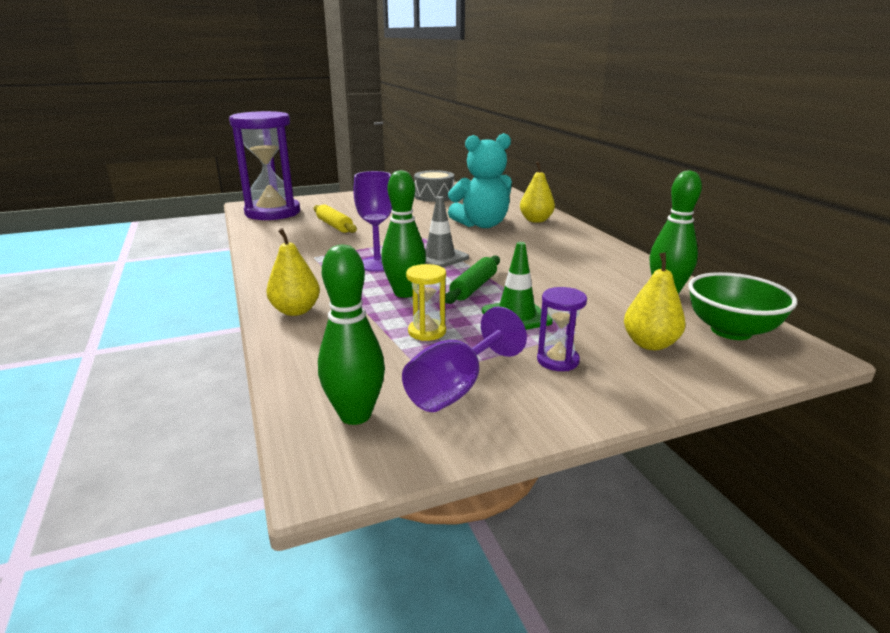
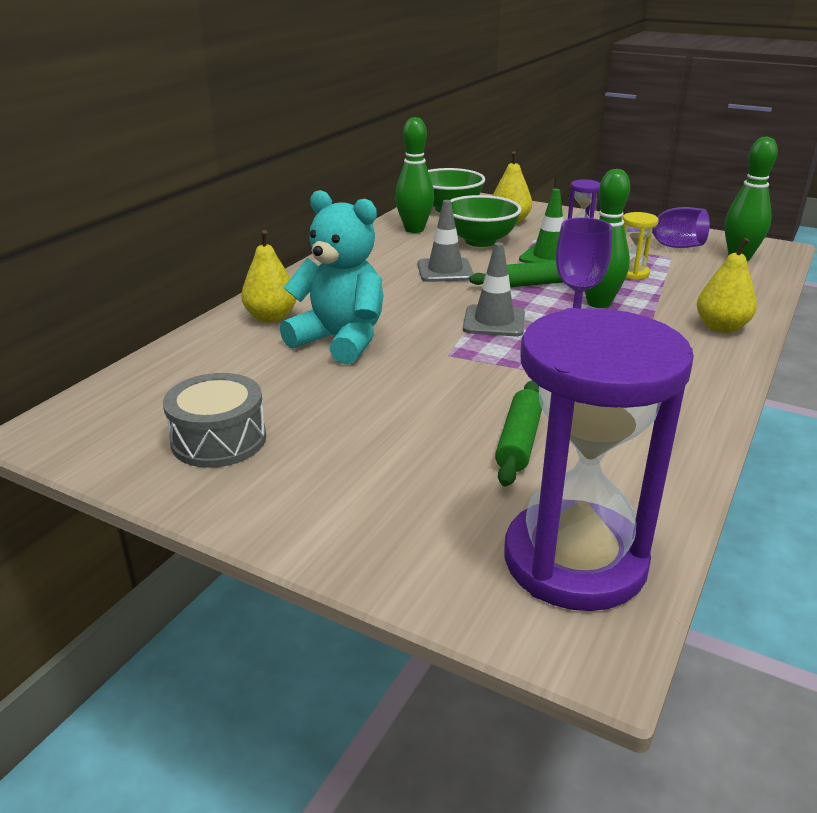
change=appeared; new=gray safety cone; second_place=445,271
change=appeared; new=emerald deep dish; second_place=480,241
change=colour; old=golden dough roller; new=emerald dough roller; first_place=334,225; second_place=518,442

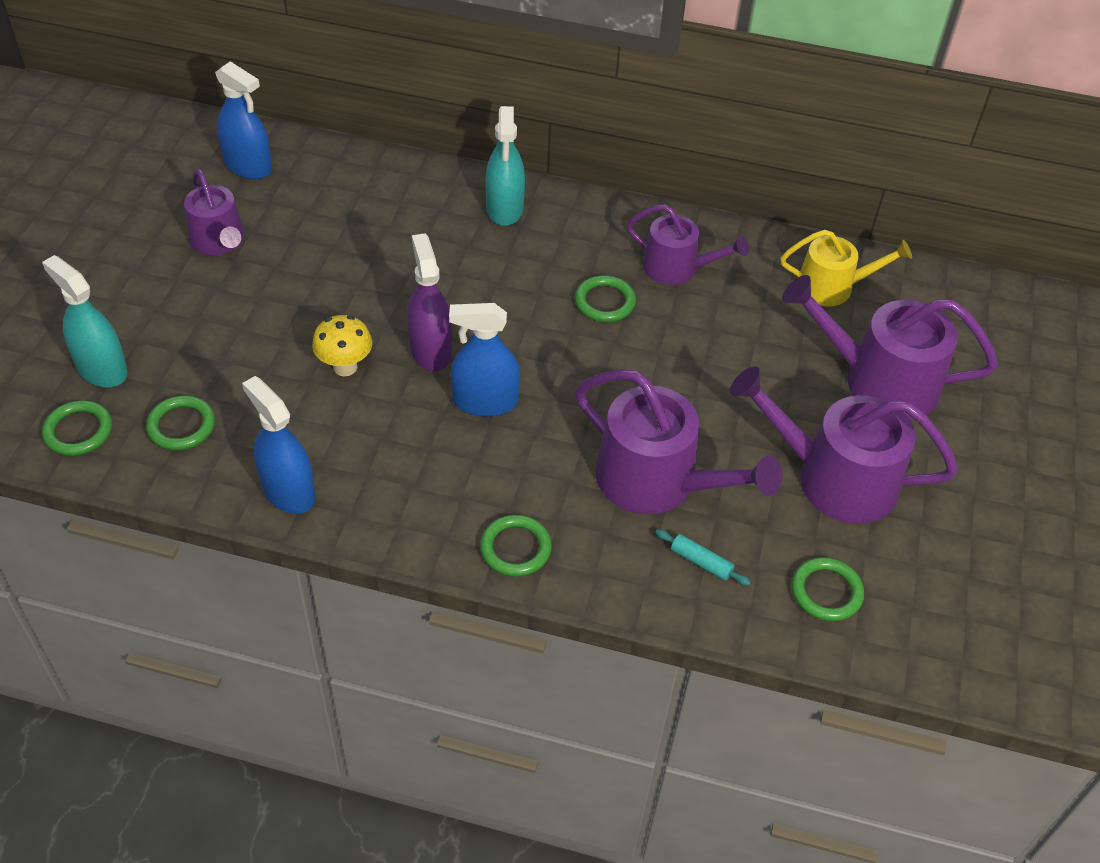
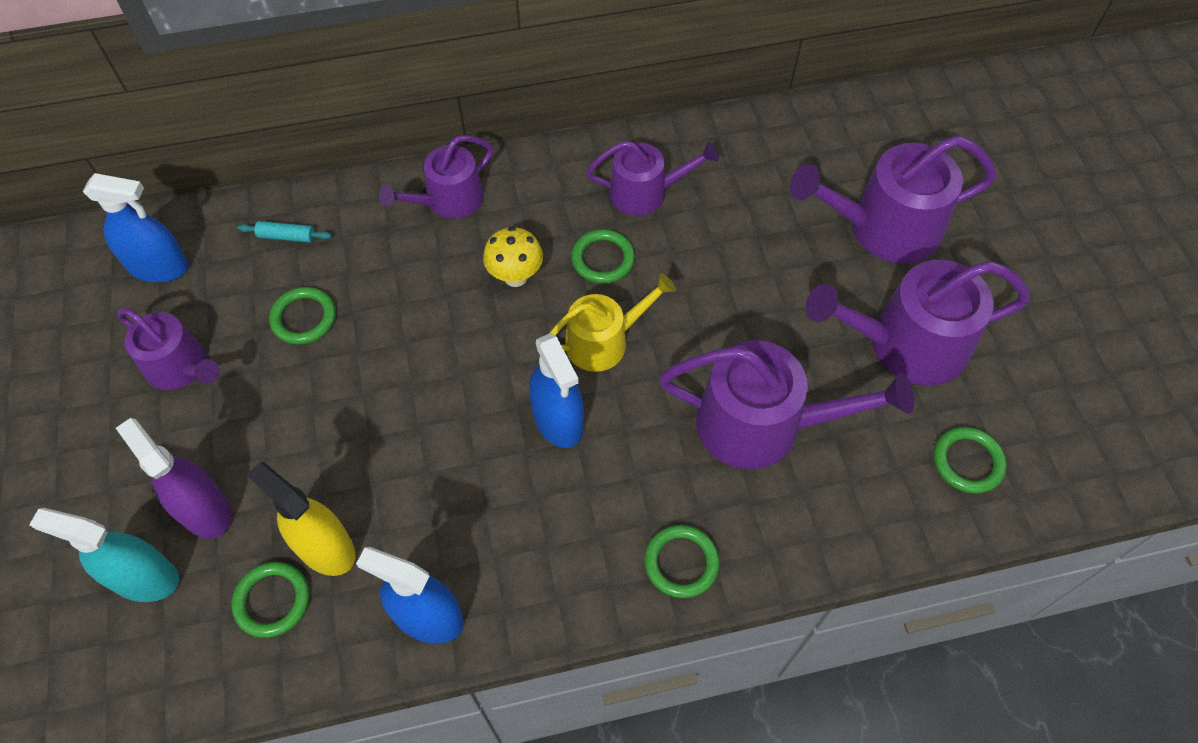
change=relocated; old=purple spray cleaner; first_place=430,350; second_place=204,510
change=relocated; old=teal dough roller; first_place=701,562; second_place=286,236
change=appeared; new=golden spray cleaner; second_place=325,548
change=relocated; old=emerald ring; first_place=78,431; second_place=304,318
change=exchanged; old=teal spray cleaner; new=purple watering pot; first_place=504,208; second_place=449,200
change=relocated; old=golden toadstool; first_place=345,367; second_place=515,276
change=spun; old=royal blue spray cleaner; first_place=485,402; second_place=558,420; degrees=-90
change=relocated; old=golden watering pot; first_place=832,287; second_place=603,341

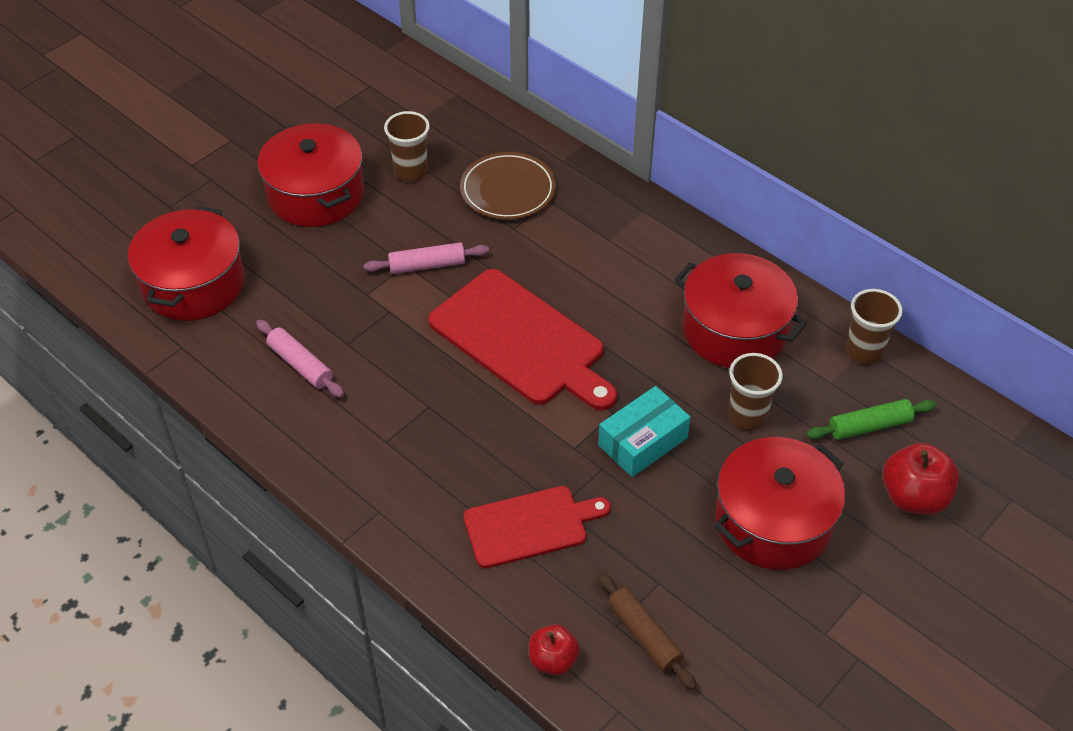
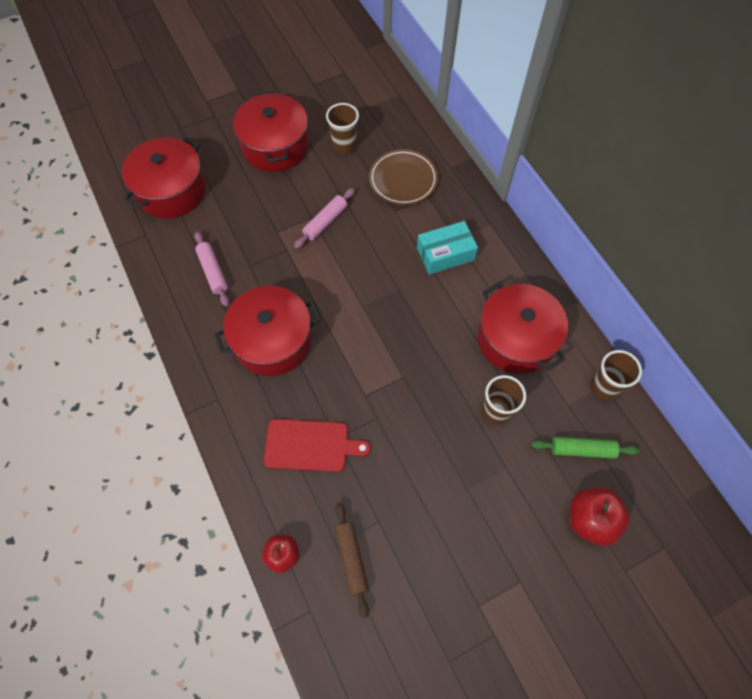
change=relocated; old=crimson pot; first_place=773,521; second_place=273,341
change=spun; old=rose-pink dough roller; first_place=427,265; second_place=325,222; degrees=-60
change=relocated; old=teal box; first_place=643,441; second_place=445,254
change=missing; old=crimson cutting board; first_place=521,341

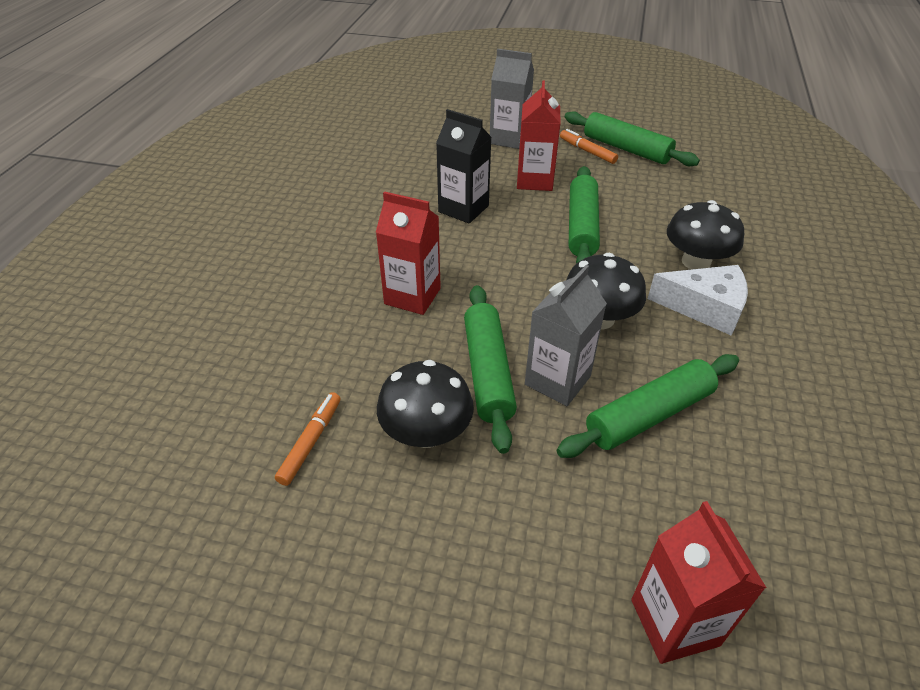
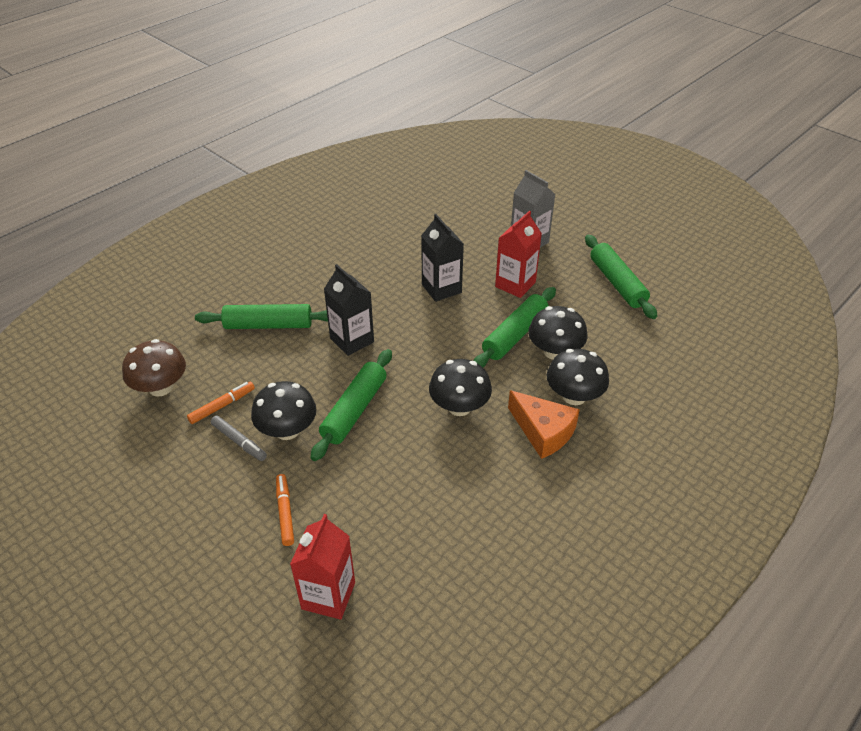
change=appeared; new=russet toadstool; second_place=161,387
change=relocated; old=emerald dough roller; first_place=649,415; second_place=268,325
change=appeared; new=gray felt pen; second_place=239,442
change=relocated; old=orange felt pen; first_place=587,151; second_place=285,512
change=colour; old=crimson carton; new=black carton; first_place=412,296; second_place=352,340
change=colour; old=pure white cheese wedge; new=orange cheese wedge; first_place=705,308; second_place=543,432
change=appeared; new=black toadstool; second_place=554,352
change=missing; old=gray carton; first_place=557,380

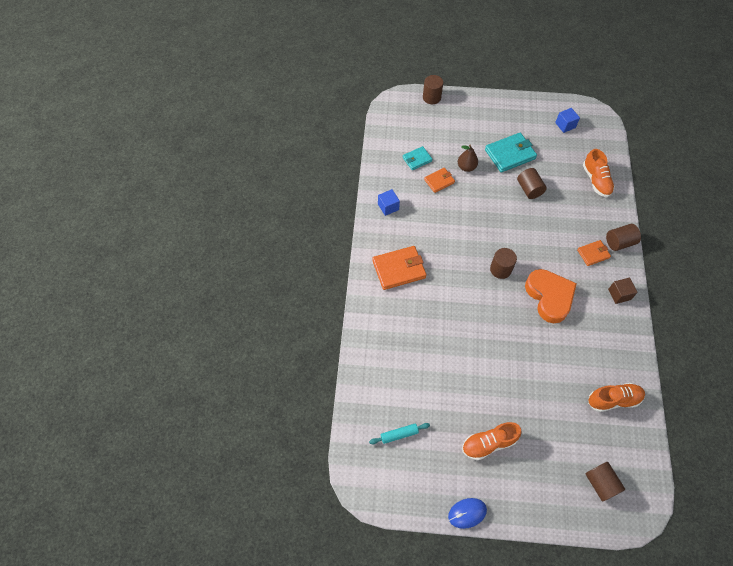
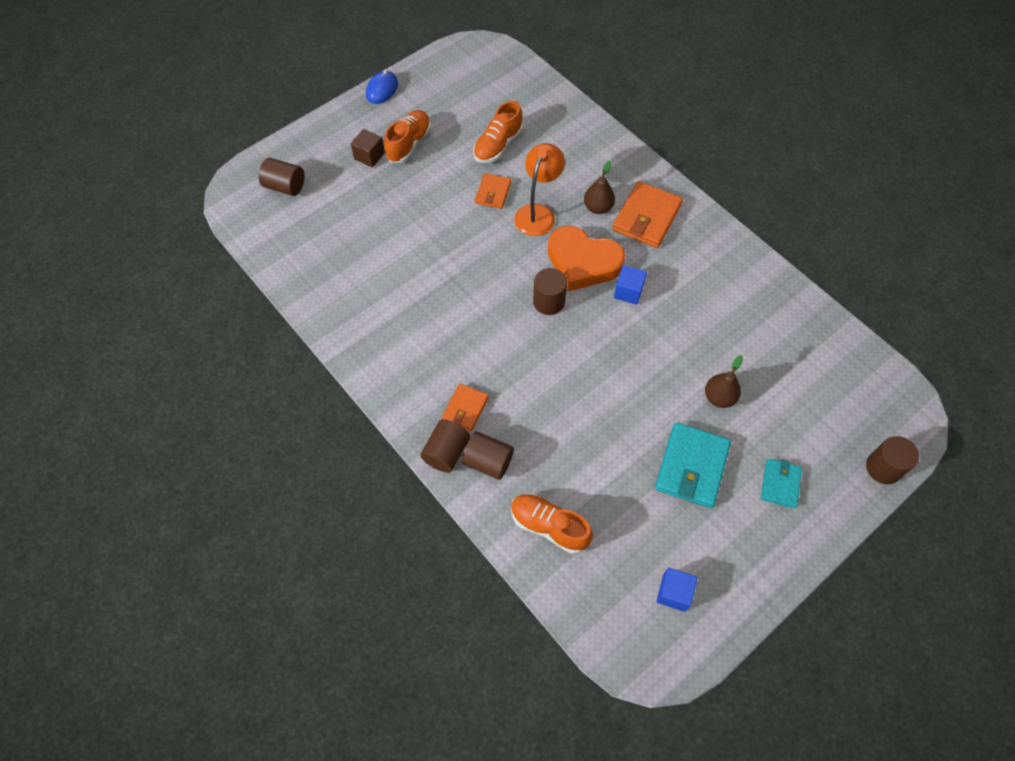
change=relocated; old=russet block; first_place=619,294; second_place=369,156
change=relocated; old=russet solid cylinder; first_place=529,189; second_place=488,462
change=relocated; old=orange shoe; first_place=613,400; second_place=498,145
change=relocated; old=orange wallet; first_place=439,181; second_place=493,193
change=appeared; new=orange desk lamp; second_place=538,213
change=relocated; old=orange love heart; first_place=549,297; second_place=583,262
change=appeared; new=russet pear; second_place=598,207
change=relocated; old=royal blue block; first_place=388,207; second_place=628,291
change=relocated; old=teal wallet; first_place=417,159; second_place=780,484
change=missing; old=teal dough roller; first_place=399,434

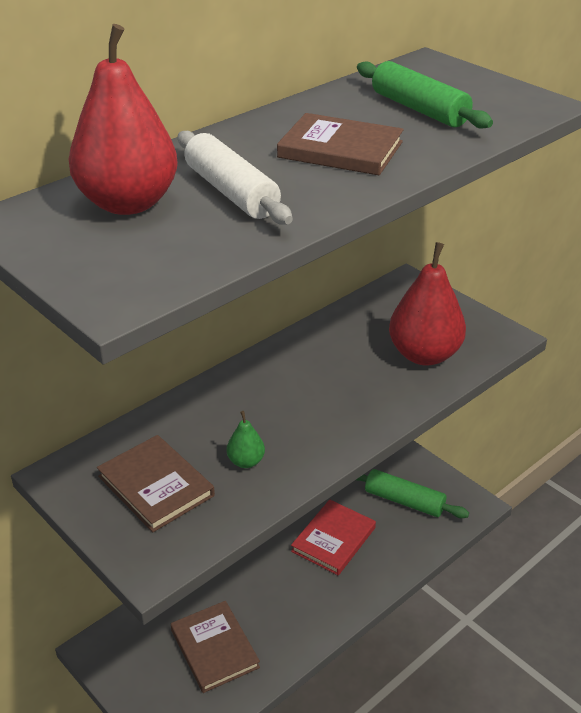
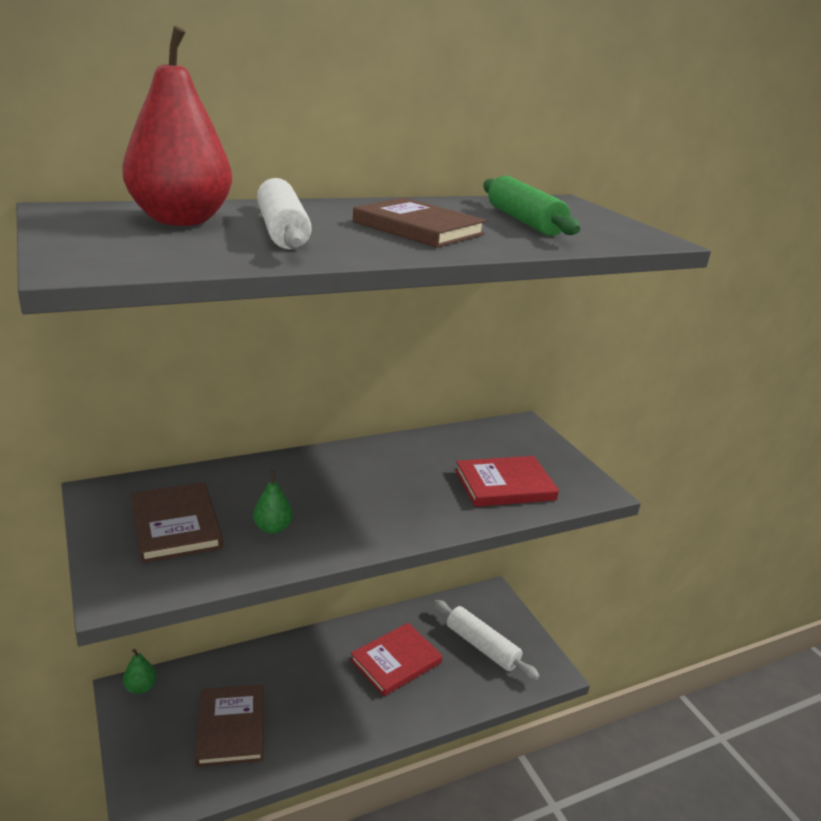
change=appeared; new=emerald pear; second_place=140,687
change=colour; old=emerald dough roller; new=pure white dough roller; first_place=404,501; second_place=482,646
change=exchanged; old=crimson pear; new=crimson hardcover; first_place=424,355; second_place=505,485

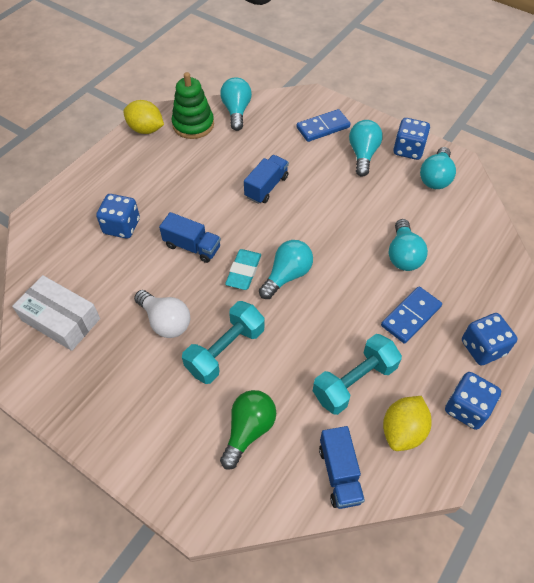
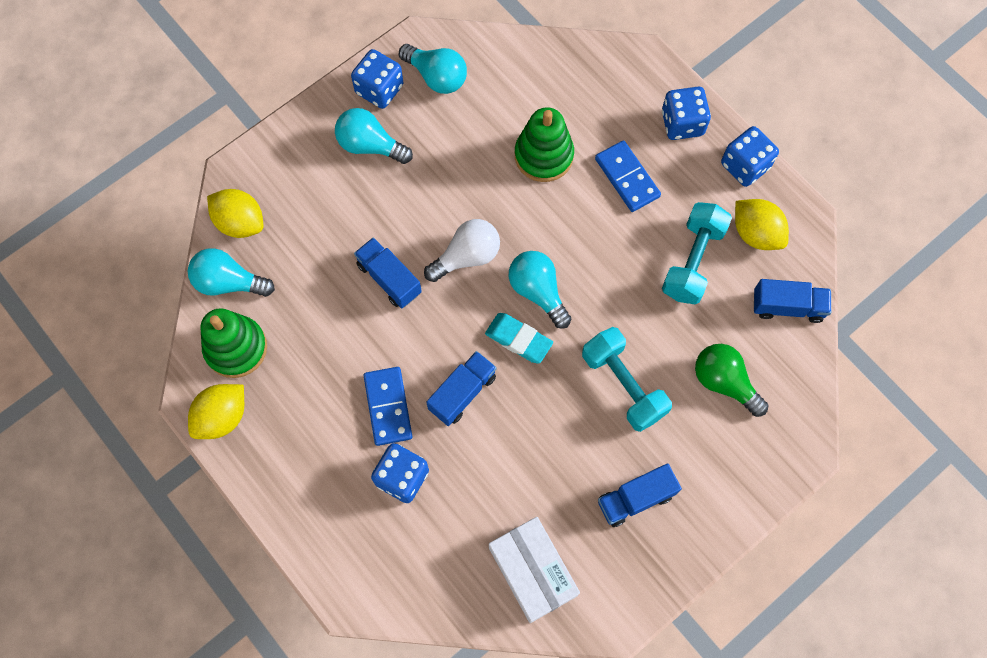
change=appeared; new=golden citrus fruit; second_place=240,222
change=relocated; old=royal blue domino piece; first_place=323,127; second_place=388,407
change=relocated; old=pure white bulb; first_place=165,321; second_place=467,256
change=spun; old=pure white box; first_place=61,319; second_place=532,571; degrees=-75
change=exchanged; old=teal bulb; new=emerald stacking toy; first_place=403,255; second_place=543,156
change=appeared; new=royal blue toy truck; second_place=635,498
change=spun; old=teal free weight; first_place=354,382; second_place=692,261; degrees=45

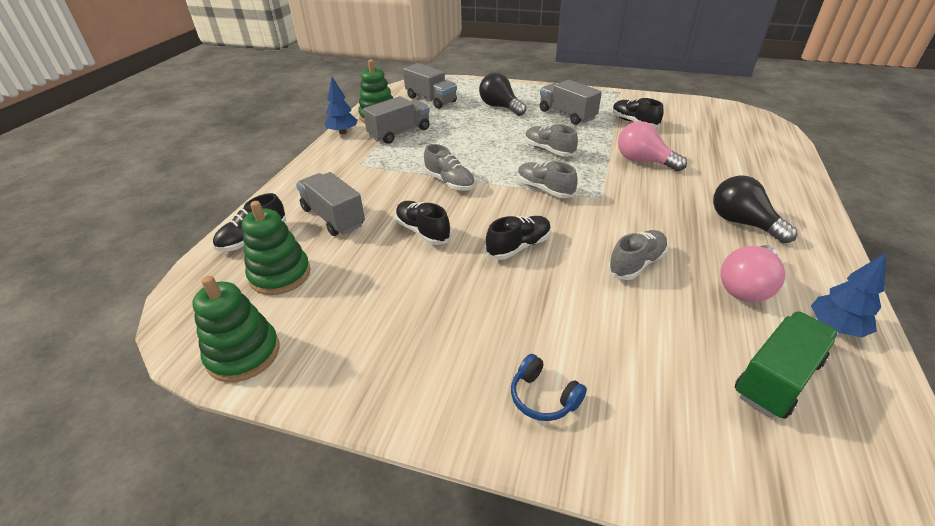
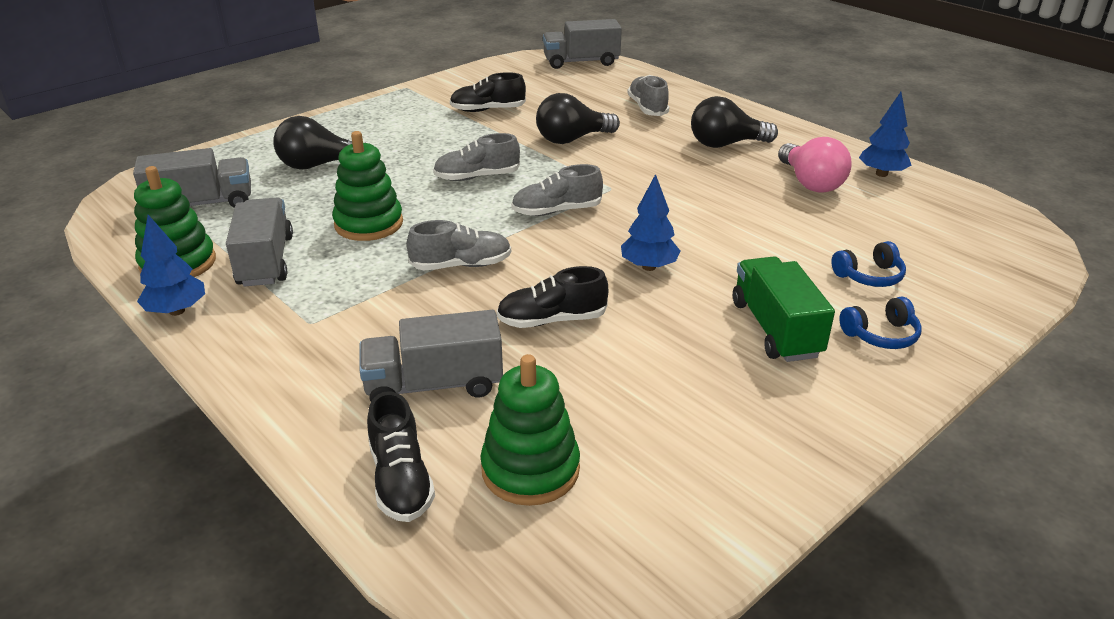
change=relocated; old=emerald stacking toy; first_place=243,354; second_place=369,224
change=colour; old=rose-pink bulb; new=black bulb; first_place=643,161; second_place=572,139
change=relocated; old=gray toy truck; first_place=567,115; second_place=581,62
change=exchanged; old=black shoe; new=royal blue toy tree; first_place=518,247; second_place=649,267
change=relocated; old=gray shoe; first_place=636,264; second_place=647,108
change=relocated; old=emerald toy truck; first_place=776,378; second_place=775,329
change=appeared; new=royal blue headset; second_place=869,276

